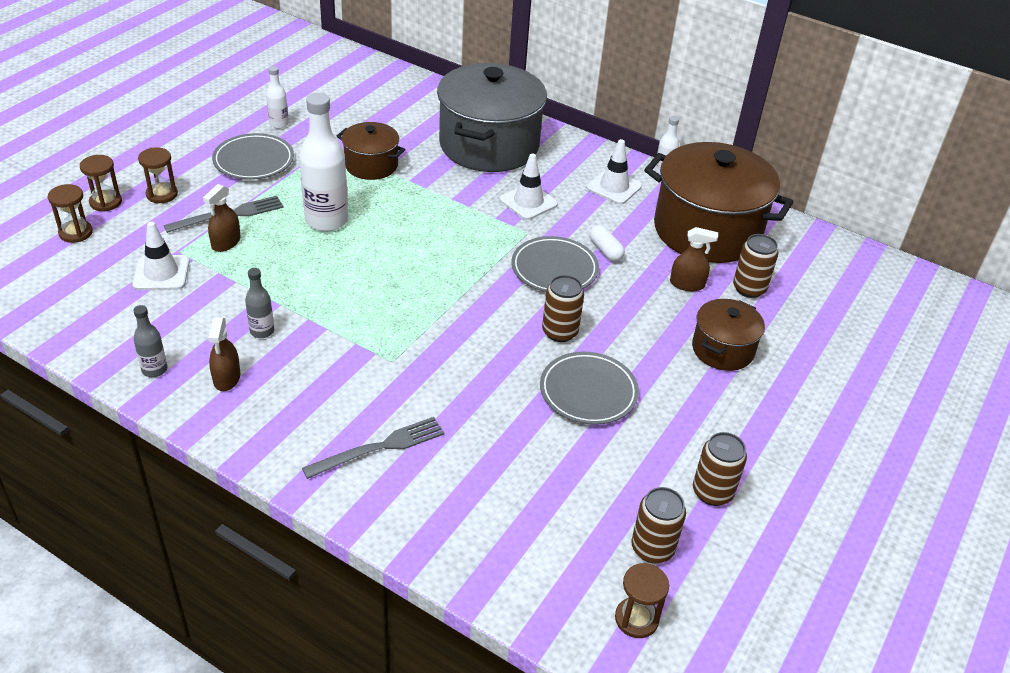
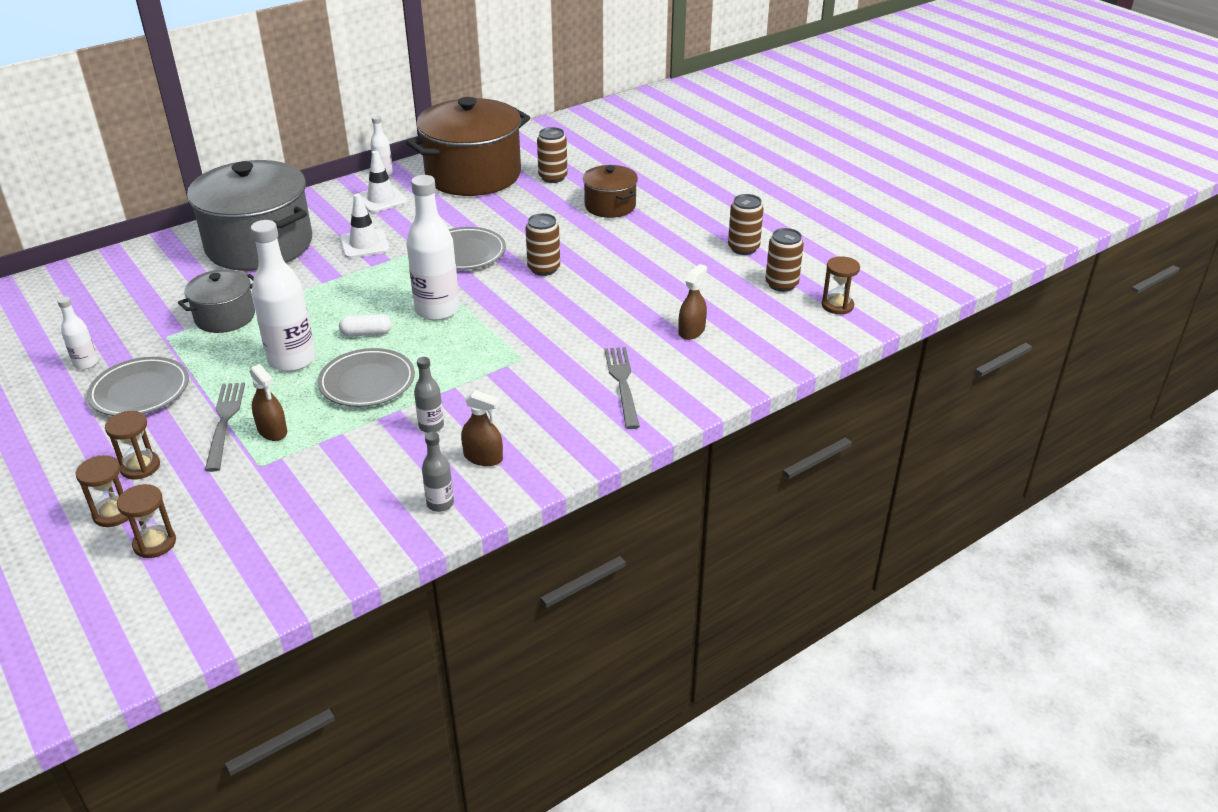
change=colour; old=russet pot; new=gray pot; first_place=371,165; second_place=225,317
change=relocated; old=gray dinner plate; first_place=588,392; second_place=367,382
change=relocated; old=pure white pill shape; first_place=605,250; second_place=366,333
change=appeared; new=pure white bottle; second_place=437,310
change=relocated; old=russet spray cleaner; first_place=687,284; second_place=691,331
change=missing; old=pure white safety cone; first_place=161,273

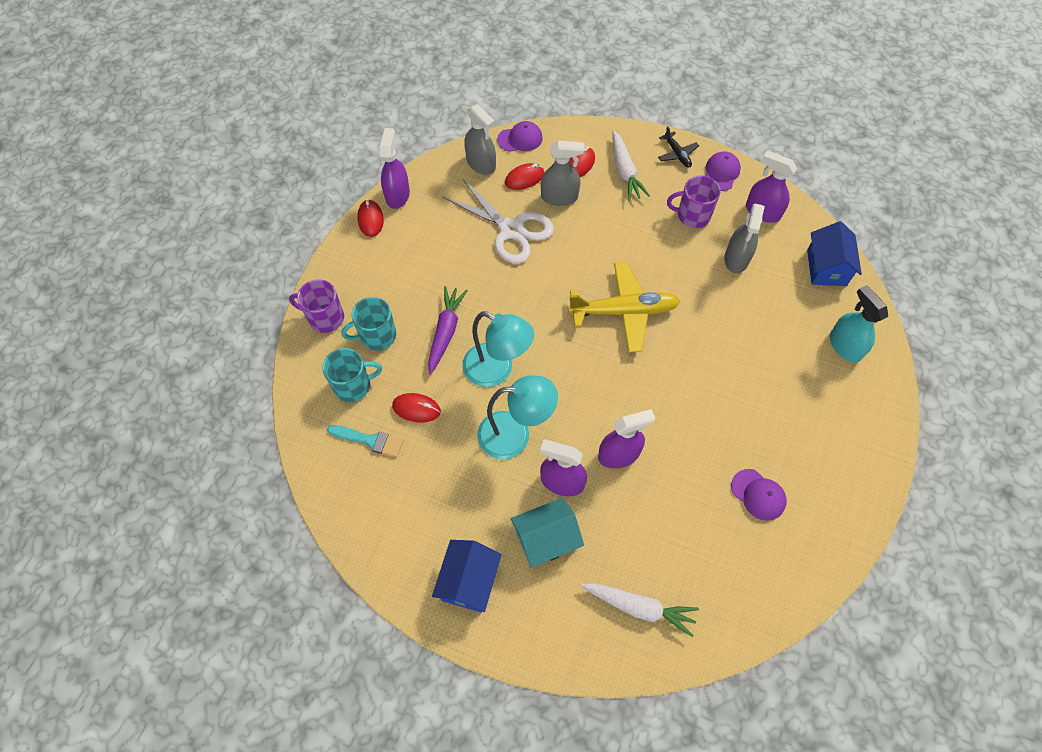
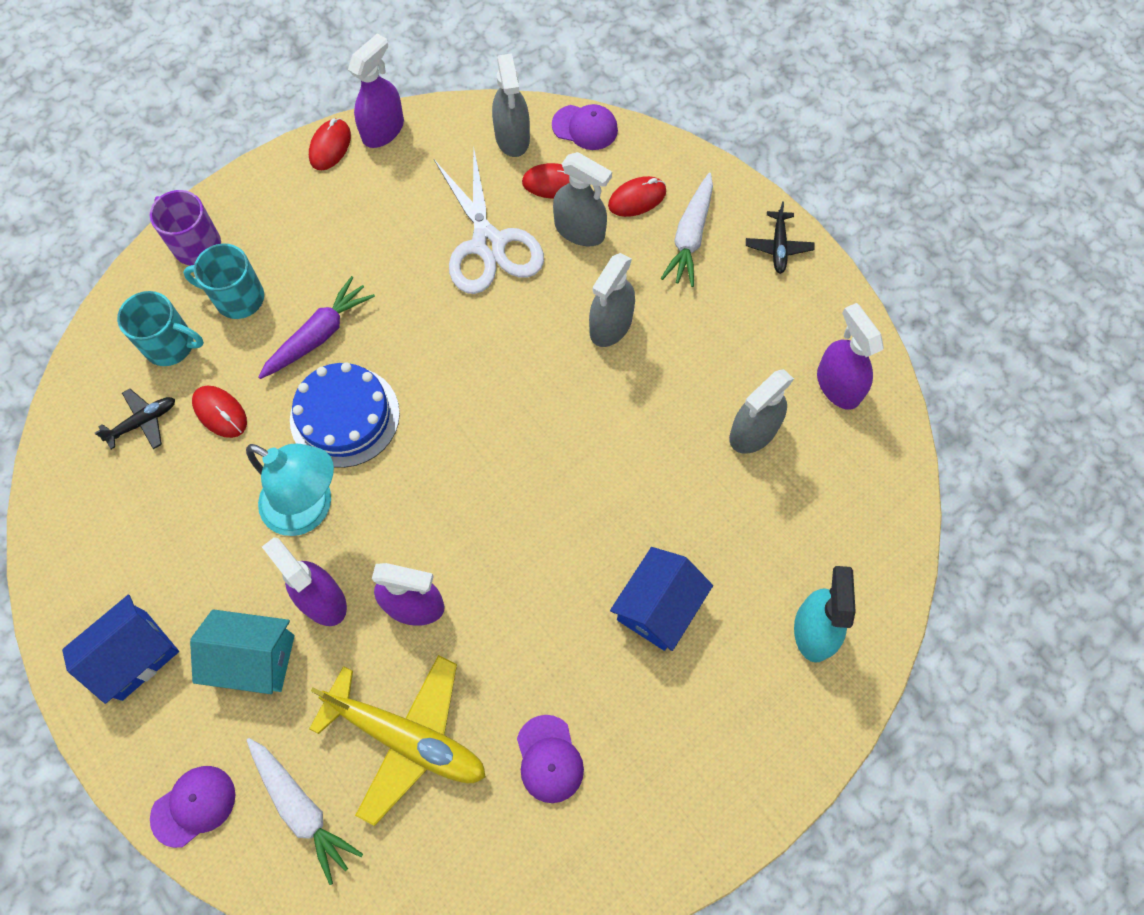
change=exchanged; old=teal brush; new=black plane; first_place=369,440; second_place=143,422
change=relocated; old=purple peaked cap; first_place=721,173; second_place=194,805
change=exchanged; old=teal desk lamp; new=royal blue cake; first_place=497,370; second_place=345,416
change=relocated; old=golden plane; first_place=624,311; second_place=407,738
change=appeared; new=gray spray cleaner; second_place=610,325
change=relocated; old=royal blue toy house; first_place=826,267; second_place=658,607
change=missing; old=purple mug; first_place=692,215

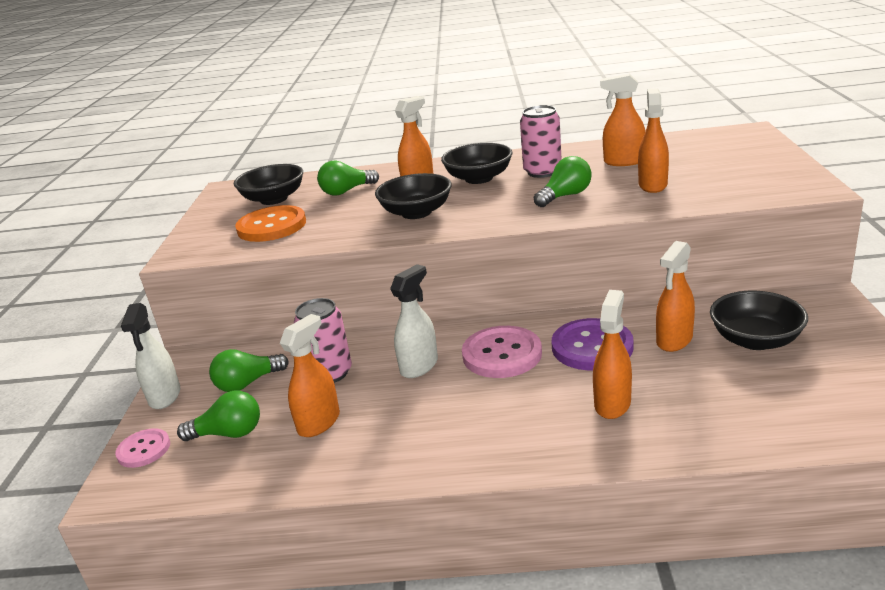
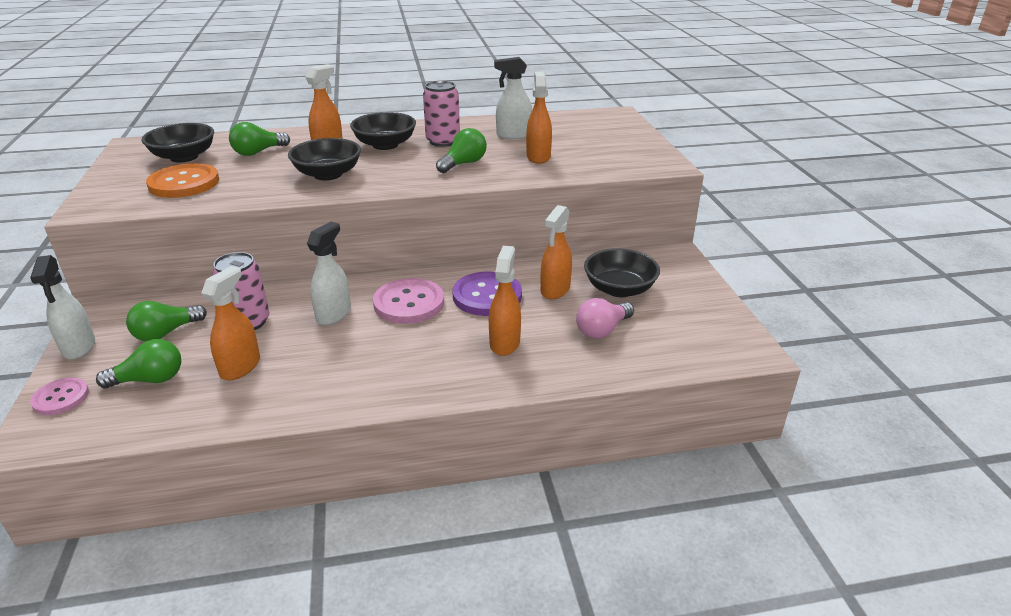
change=colour; old=orange spray cleaner; new=pure white spray cleaner; first_place=623,162; second_place=513,135
change=appeared; new=rose-pink bulb; second_place=602,330

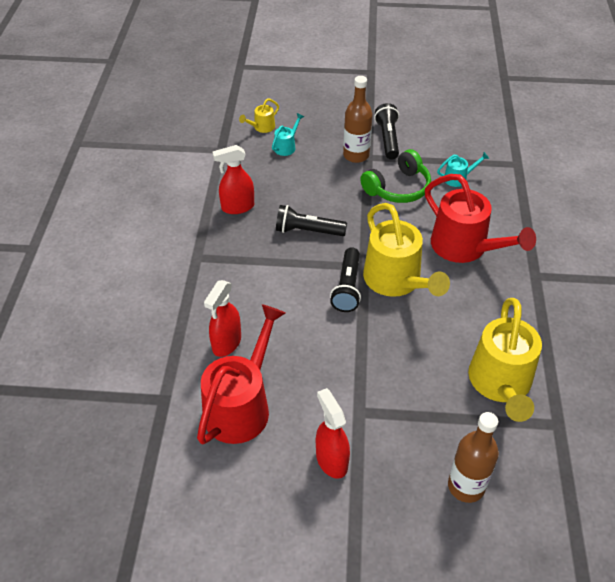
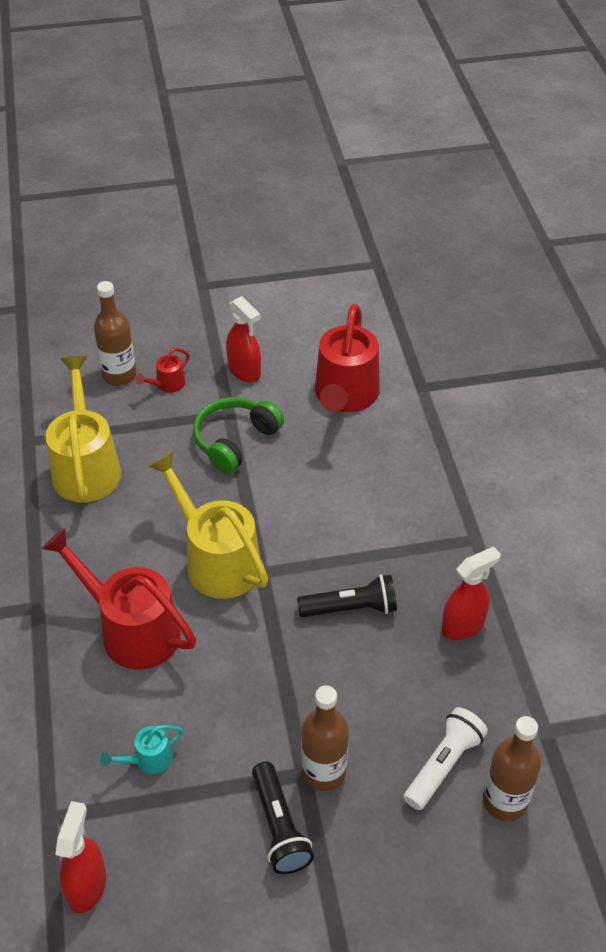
change=relocated; old=crimson spray cleaner; first_place=226,343; second_place=87,885
change=appeared; new=crimson watering pot; second_place=167,385
change=relocated; old=emerald headset; first_place=398,188; second_place=235,441
change=exchanged; old=teal watering pot; new=pure white pocket torch; first_place=286,146; second_place=443,765
change=exchanged; old=golden watering pot; new=russet bottle; first_place=261,127; second_place=504,801
change=missing; old=black pocket torch; first_place=347,287

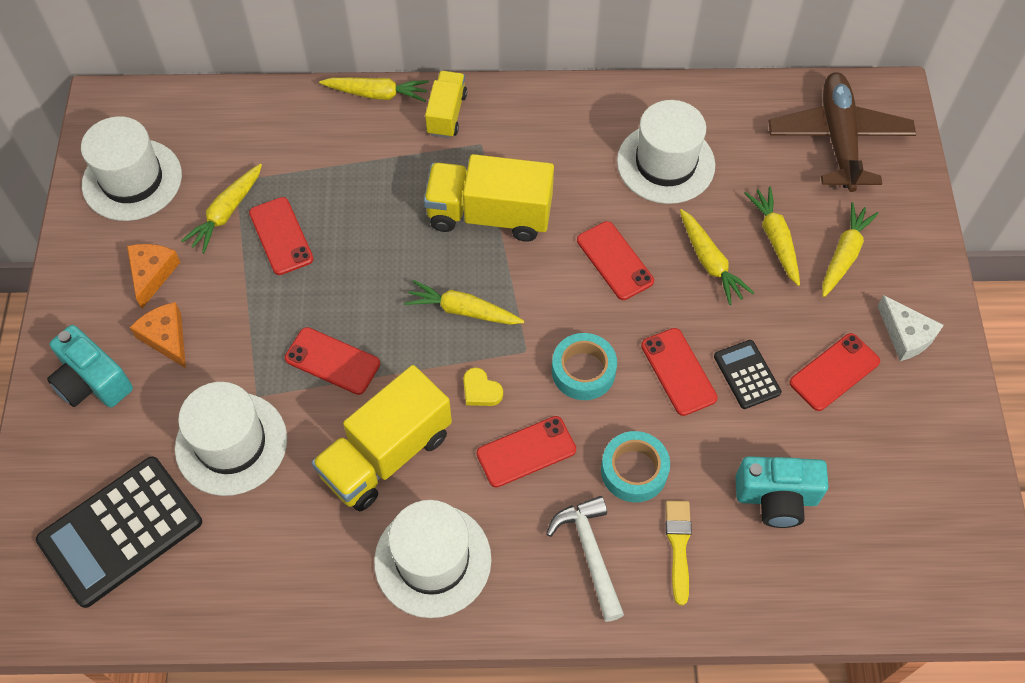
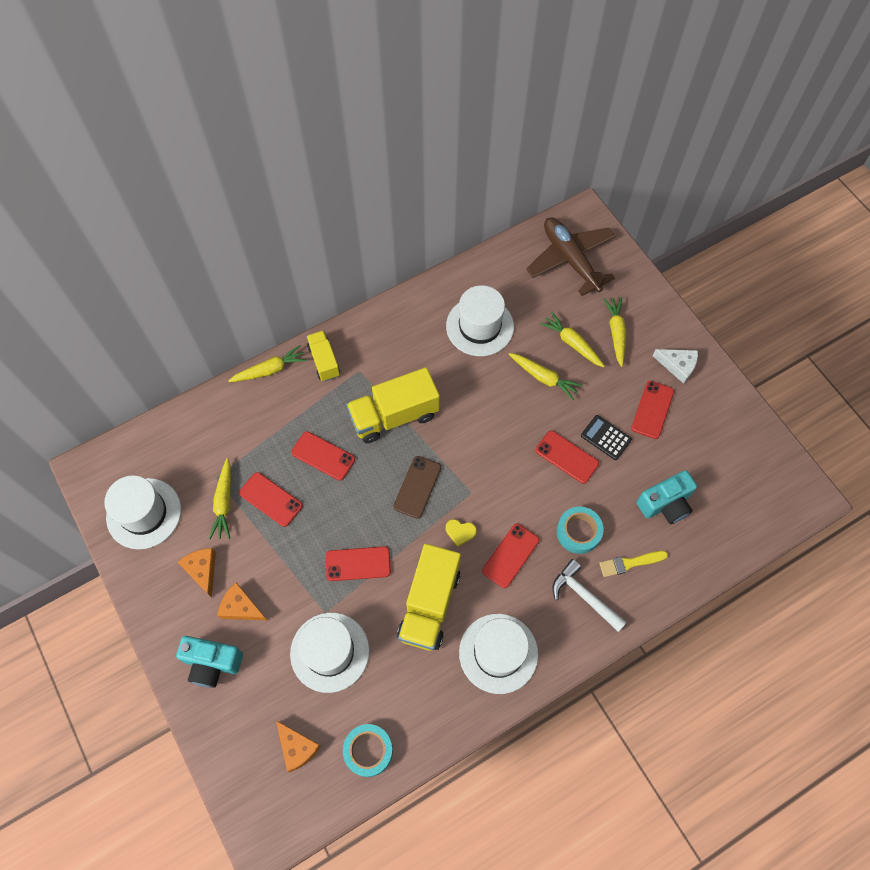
change=exchanged; old=black adding machine; new=orange cheese wedge; first_place=120,531; second_place=297,747
change=relocated; old=crimson smartphone; first_place=614,261; second_place=323,456
change=relocated; old=teal tape; first_place=583,371; second_place=368,751
change=exchanged; old=golden root vegetable; new=russet smartphone; first_place=463,310; second_place=417,487
change=spun; old=golden brush; first_place=678,546; second_place=630,563; degrees=-75

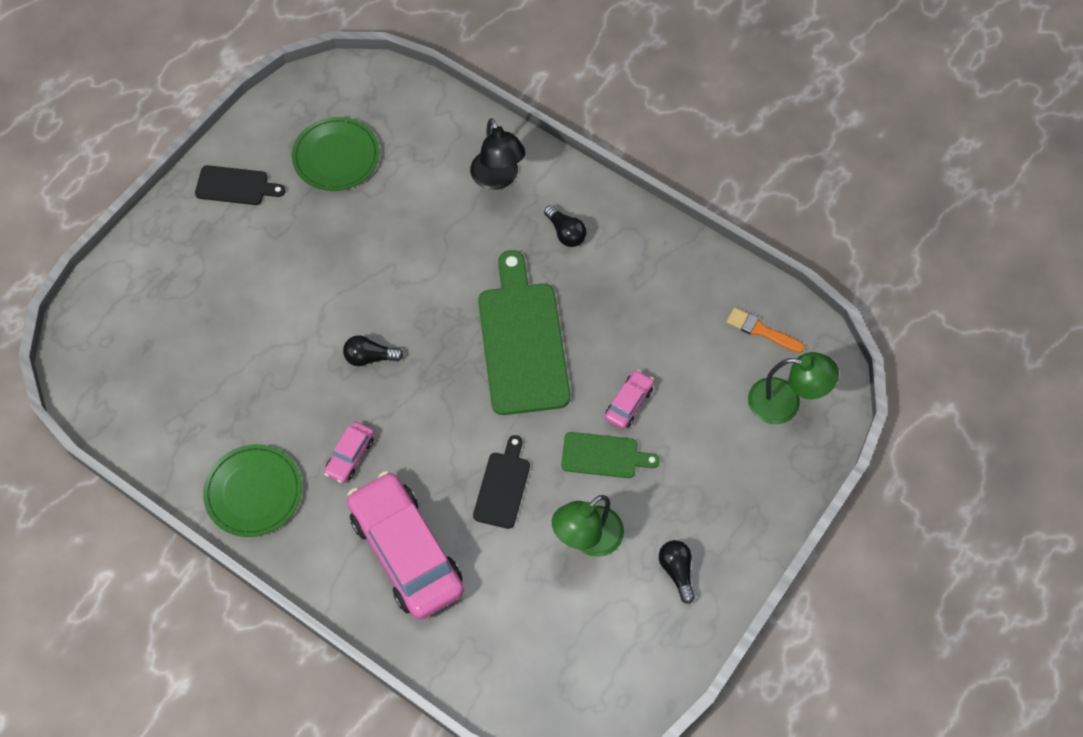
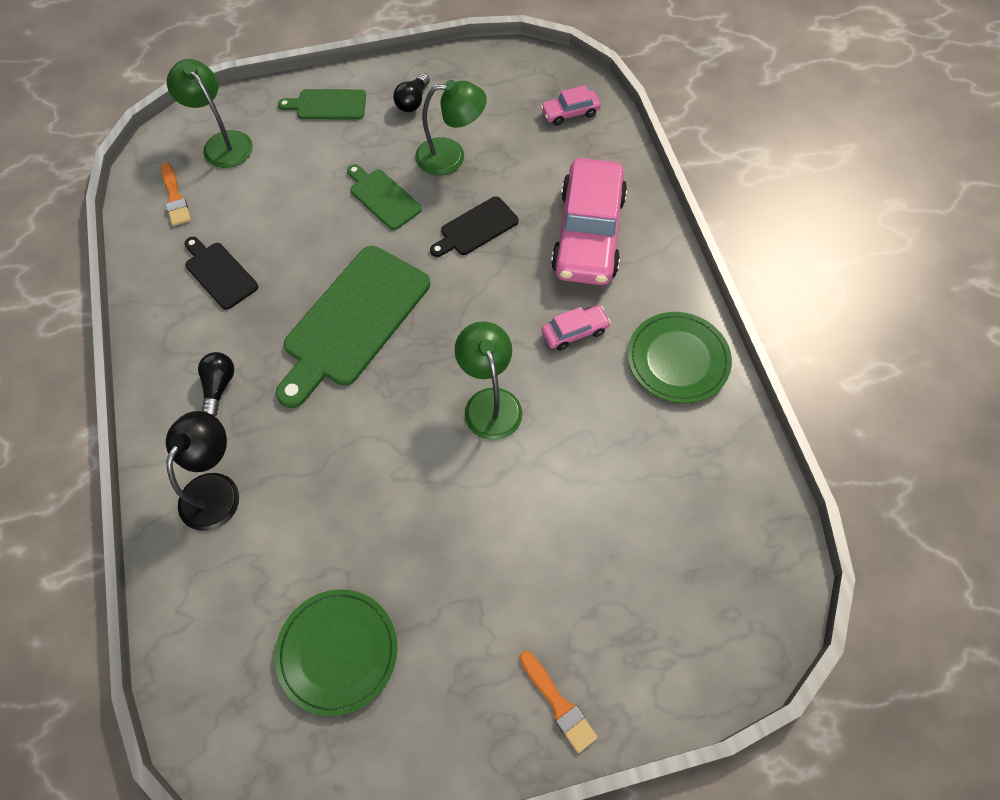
change=relocated; old=black cutting board; first_place=235,186; second_place=219,273
change=appeared; new=emerald cutting board; second_place=327,105
change=exchanged; old=black bulb; new=emerald desk lamp; first_place=370,357; second_place=489,402
change=appeared; new=orange brush; second_place=558,703
change=relocated; old=rose-pink automobile; first_place=629,403; second_place=570,113

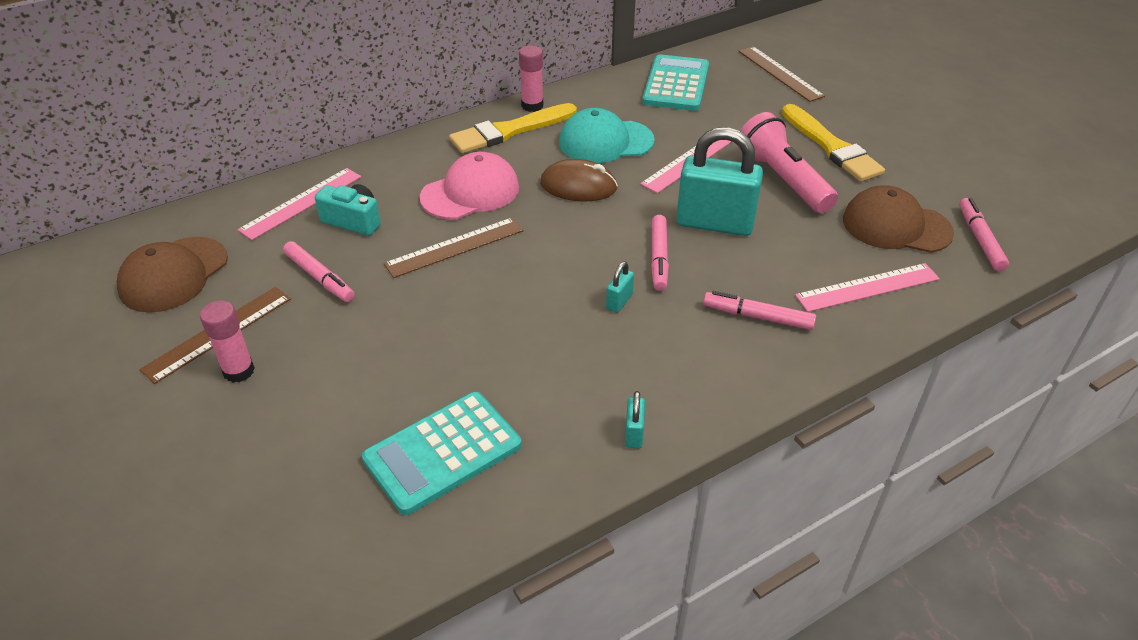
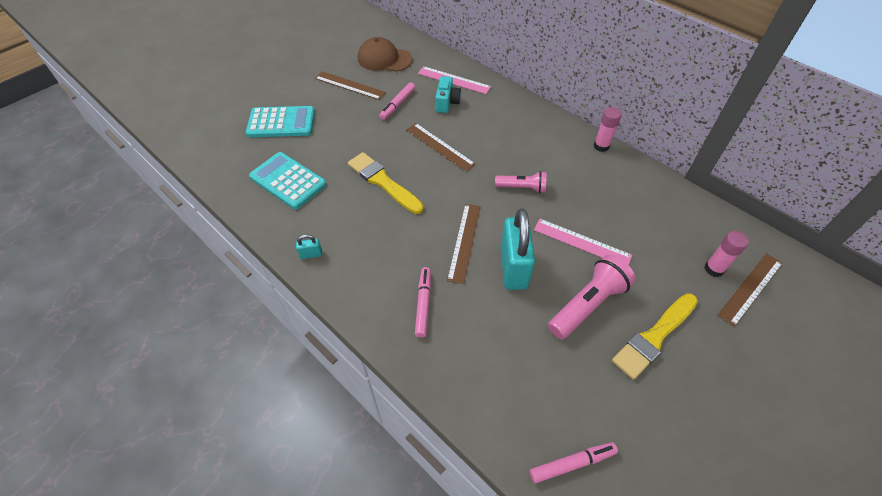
change=relocated; old=teal adding machine; first_place=676,84; second_place=281,123
change=relocated; old=golden brush; first_place=509,131; second_place=383,182
change=exchanged; old=rose-pink felt pen; new=russet measuring stick; first_place=659,258; second_place=464,242
change=exchanged; old=russet PC mouse; new=rose-pink pocket torch; first_place=578,186; second_place=522,188
change=relocated; old=rose-pink glue stick; first_place=239,371; second_place=714,269
change=missing; old=rose-pink peaked cap; first_place=470,192
change=missing; old=teal peaked cap; first_place=605,141
change=missing; old=teal lock; first_place=619,301
change=missing; old=rose-pink measuring stick; first_place=867,287
change=missing; old=russet peaked cap; first_place=896,226

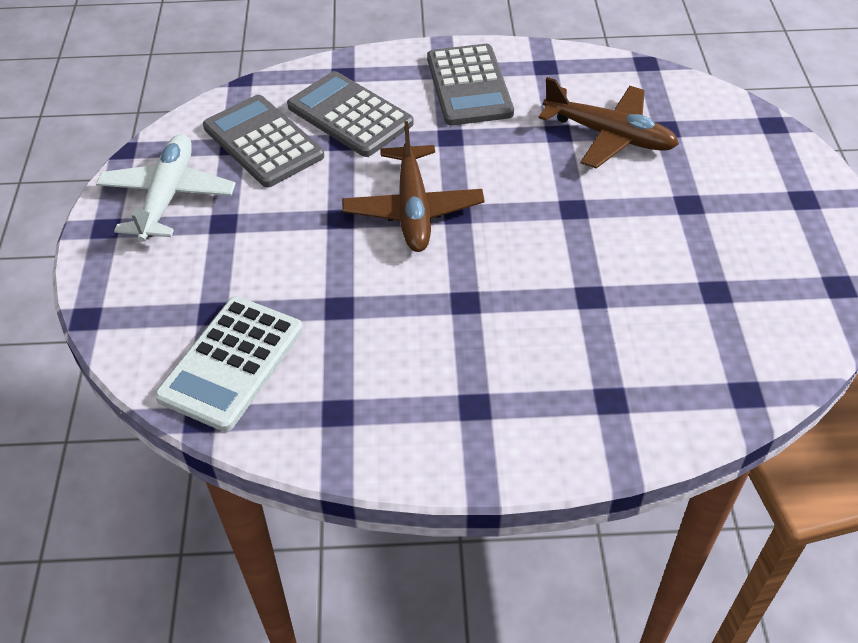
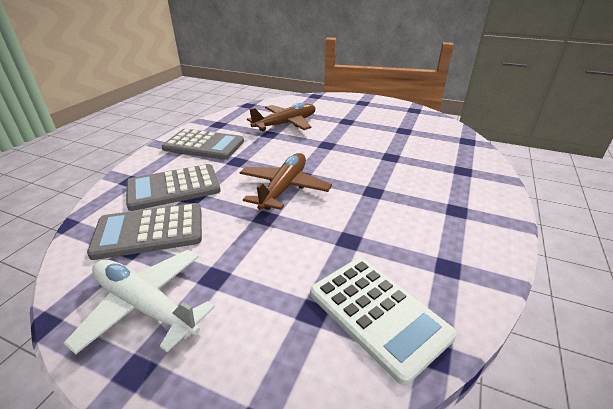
change=spun; old=russet plane; first_place=413,209; second_place=284,188; degrees=-90

